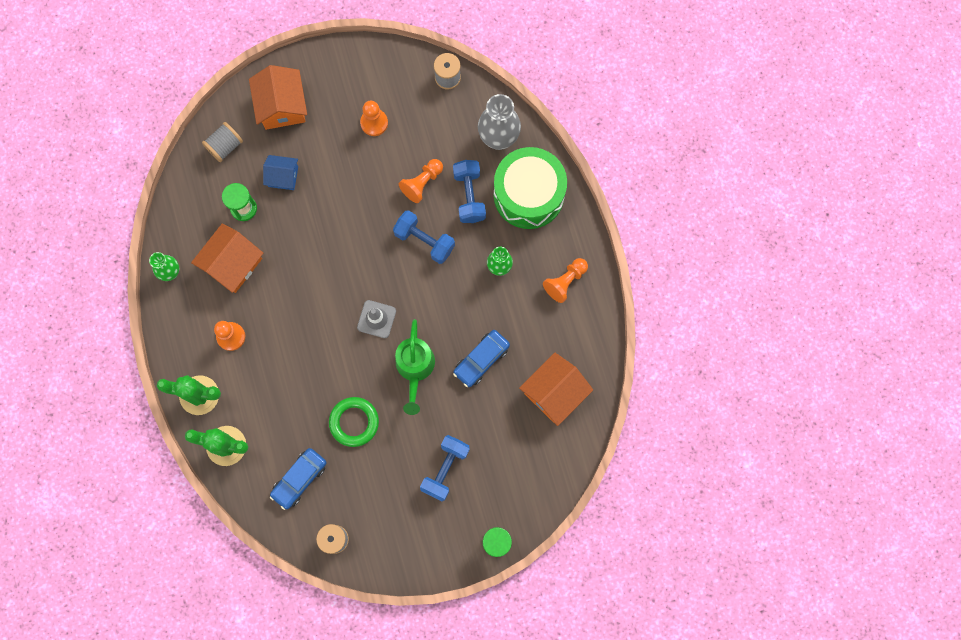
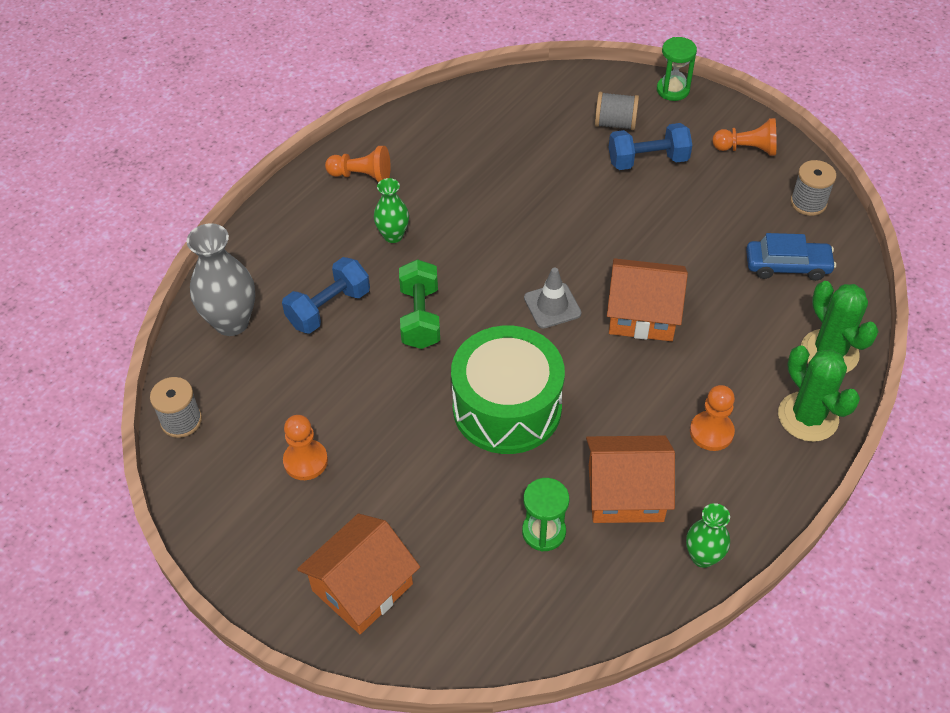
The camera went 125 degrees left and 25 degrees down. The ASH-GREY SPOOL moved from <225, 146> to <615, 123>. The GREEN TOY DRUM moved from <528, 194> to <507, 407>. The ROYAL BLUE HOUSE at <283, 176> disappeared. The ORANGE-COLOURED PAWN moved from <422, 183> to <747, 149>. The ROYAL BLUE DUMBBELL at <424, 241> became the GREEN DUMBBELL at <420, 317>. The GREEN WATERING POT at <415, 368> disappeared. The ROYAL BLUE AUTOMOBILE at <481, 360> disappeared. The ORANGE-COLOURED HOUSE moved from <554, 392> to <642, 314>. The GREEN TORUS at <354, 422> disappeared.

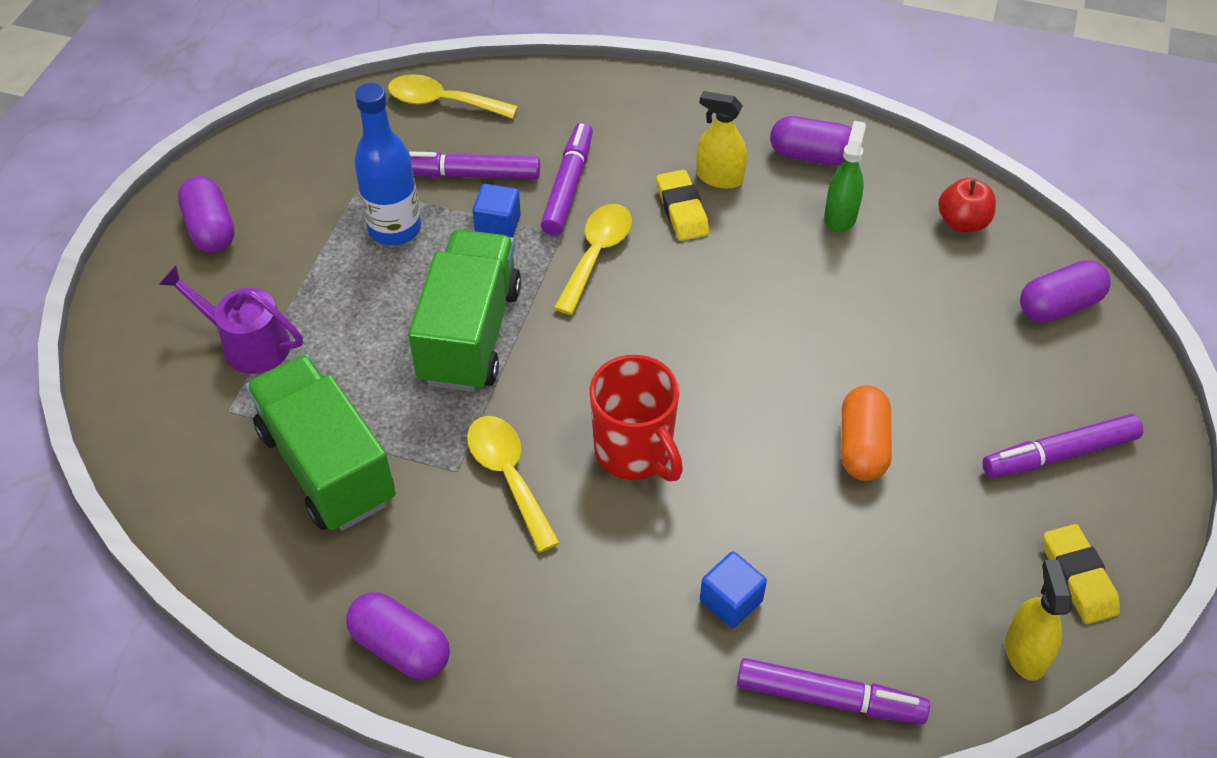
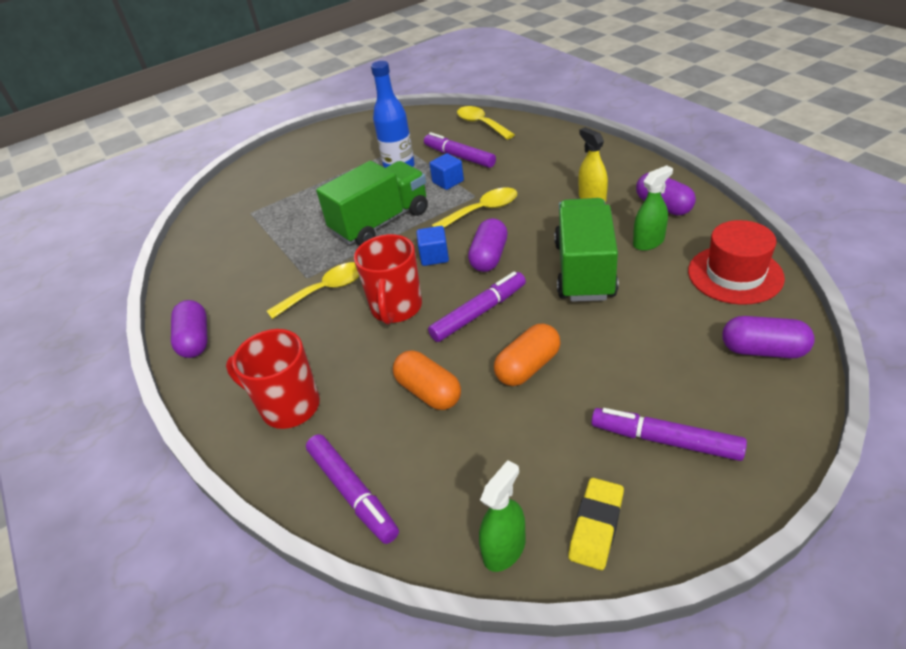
The camera went 45 degrees right and 10 degrees down. The VIOLET MARKER moved from <568, 186> to <479, 313>. The GOLDEN PENCIL ERASER at <682, 210> disappeared. The VIOLET CAPSULE moved from <211, 229> to <489, 257>. The RED APPLE FRUIT at <962, 222> was replaced by the RED TOP HAT at <735, 274>. The VIOLET WATERING POT at <247, 343> disappeared. The GREEN TOY TRUCK moved from <327, 465> to <584, 270>. The GOLDEN TEASPOON at <508, 476> turned 45 degrees clockwise. The ROYAL BLUE SOLID CUBE moved from <731, 601> to <434, 256>. The GOLDEN SPRAYER at <1025, 652> became the GREEN SPRAYER at <504, 549>. The RED COFFEE MUG at <289, 406> appeared. The ORANGE-COLOURED CAPSULE at <428, 392> appeared.

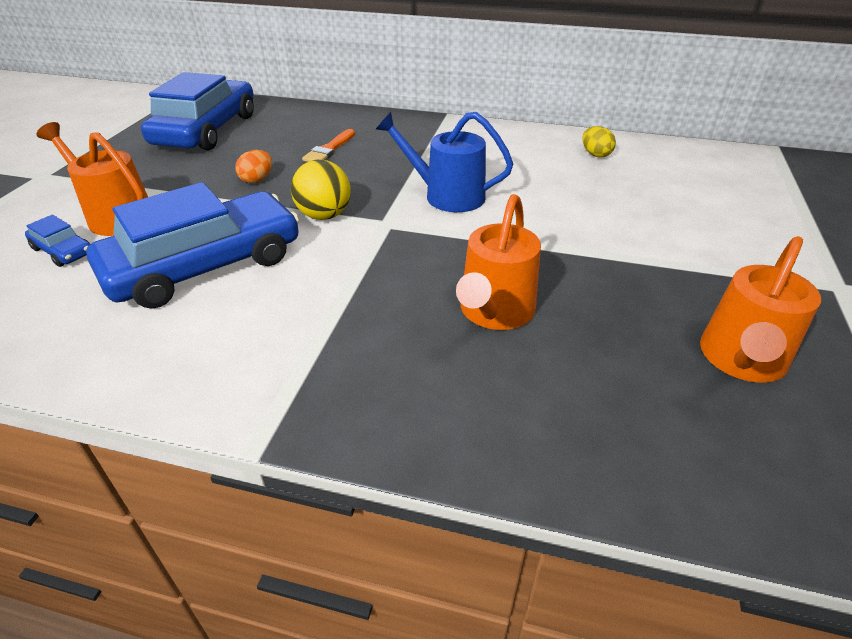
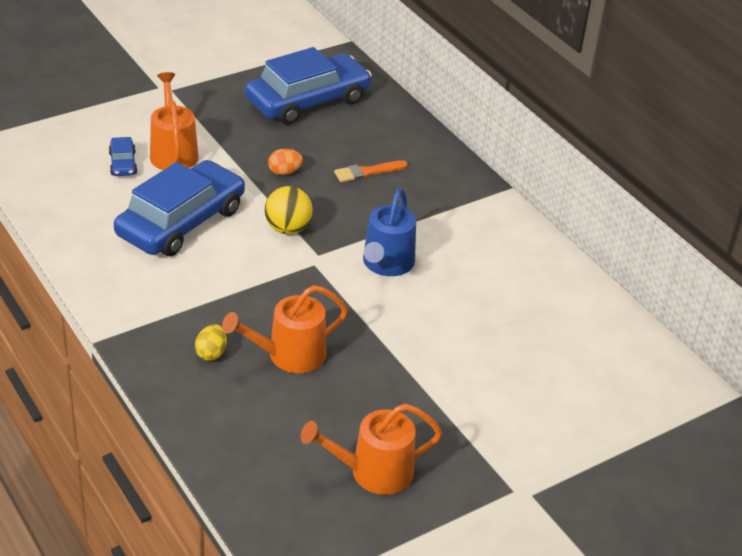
The camera went 40 degrees right and 0 degrees up. The ROYAL BLUE WATERING POT at <447, 196> turned 135 degrees counterclockwise. The GOLDEN TOY EGG moved from <595, 154> to <211, 353>. The ROYAL BLUE AUTOMOBILE at <205, 265> turned 60 degrees counterclockwise.

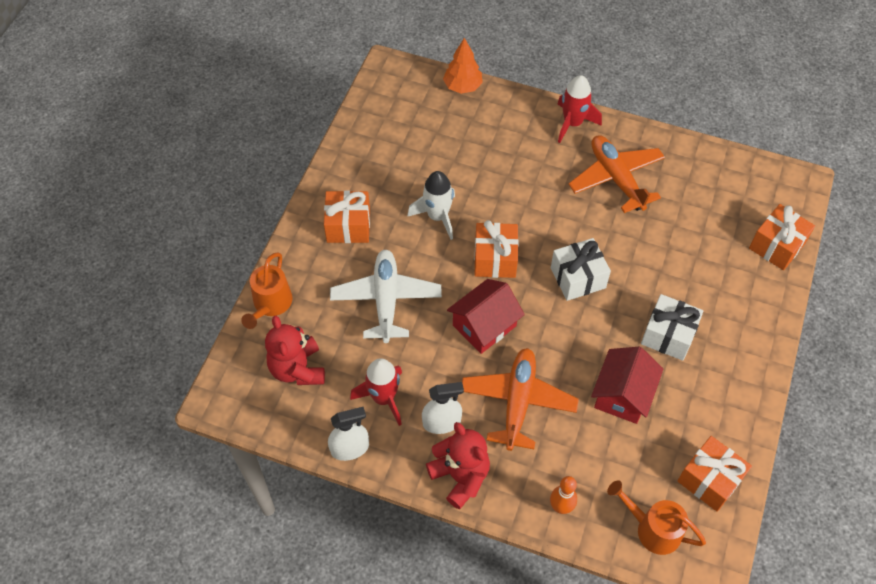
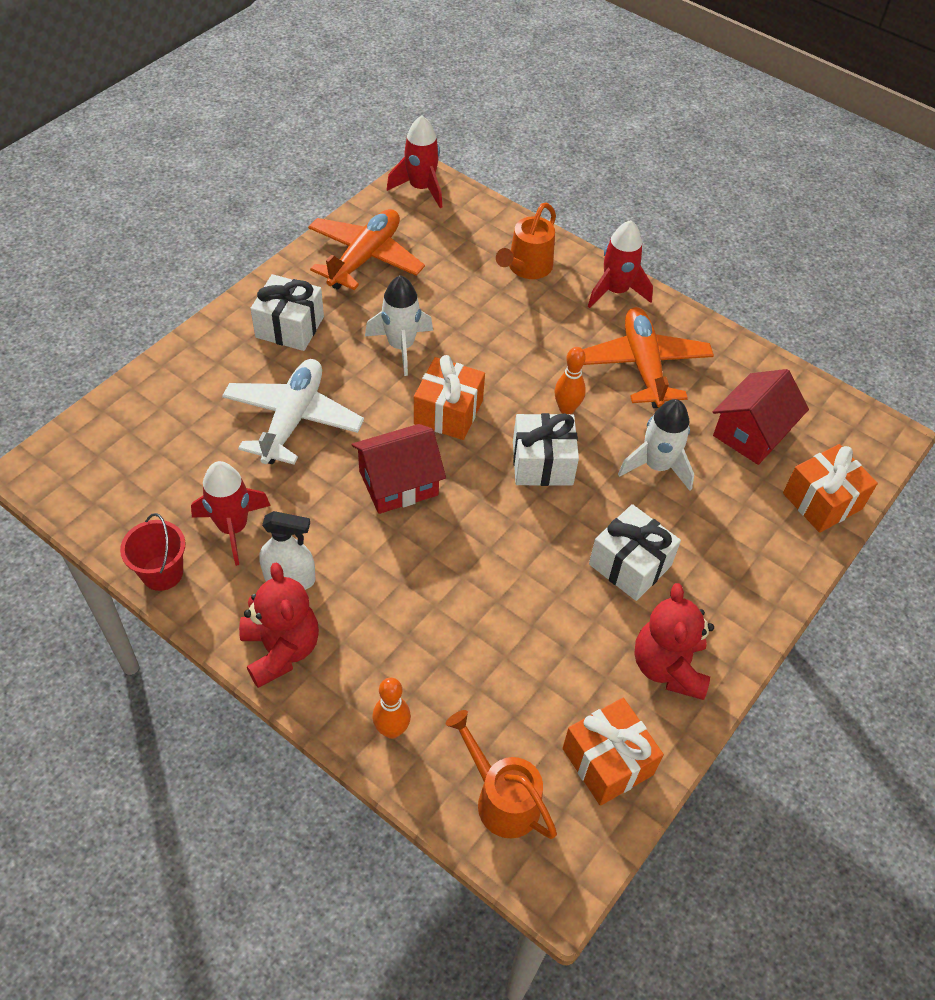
The camera went 15 degrees right and 5 degrees down. The ORANGE-COLOURED FIR TREE at <462, 86> disappeared. The ORANGE-COLOURED WRAPPED GIFT at <348, 226> became the WHITE WRAPPED GIFT at <289, 327>. The ORANGE-COLOURED WATERING POT moved from <270, 305> to <526, 268>. The RED TEDDY moved from <297, 369> to <668, 667>. The RED HOUSE moved from <623, 395> to <751, 433>. The ORANGE-COLOURED AEROPLANE moved from <518, 402> to <365, 258>. The WHITE SPRAYER at <350, 448> was replaced by the RED BUCKET at <162, 573>. The RED ROCKET at <421, 188> appeared. The ORANGE-COLOURED BOWLING PIN at <566, 409> appeared. The WHITE ROCKET at <656, 466> appeared.

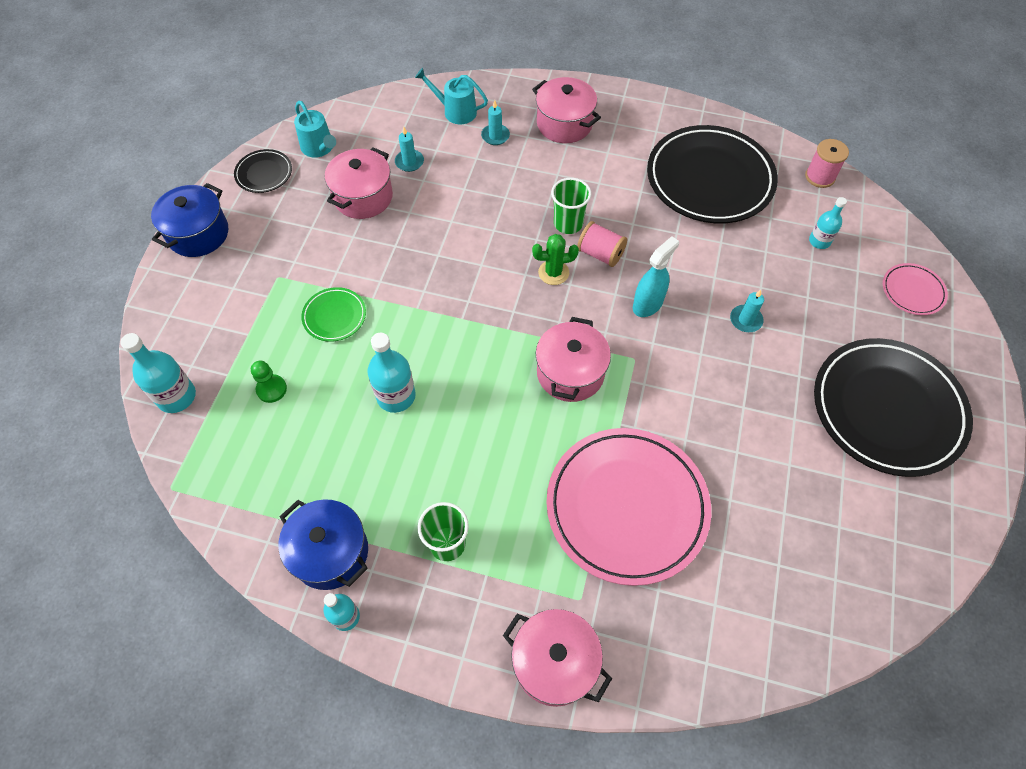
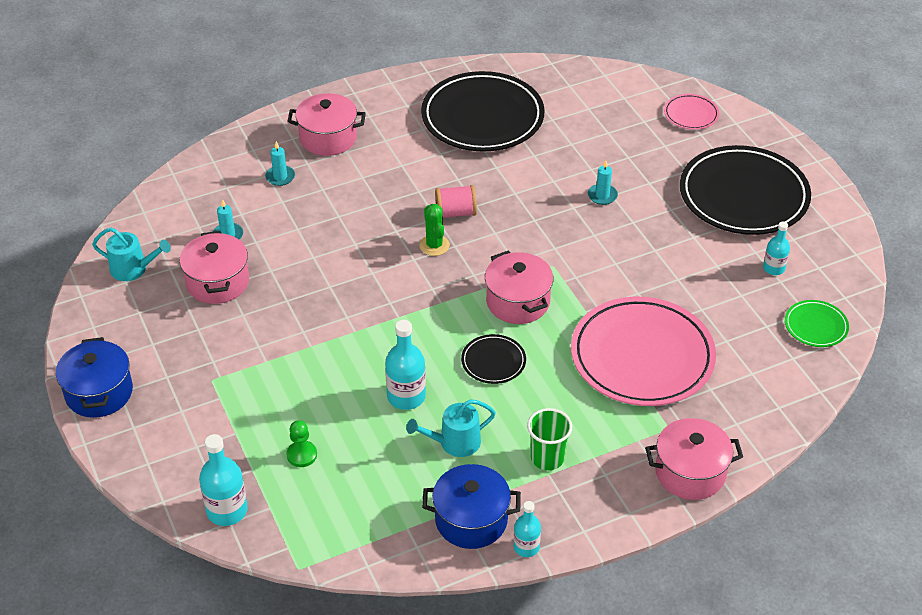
The camera went 40 degrees left and 15 degrees down. The AQUA WATERING POT moved from <456, 111> to <455, 442>. The ROSE-PINK SPOOL at <820, 177> disappeared. The JET-BLACK DINNER PLATE moved from <264, 173> to <493, 361>. The GREEN TUMBLER at <568, 224> disappeared. The AQUA FLASK moved from <819, 241> to <773, 268>. The GREEN SAGUARO CACTUS at <553, 272> turned 60 degrees counterclockwise. The AQUA SPRAYER at <647, 304> disappeared. The GREEN DINNER PLATE moved from <334, 316> to <815, 326>.

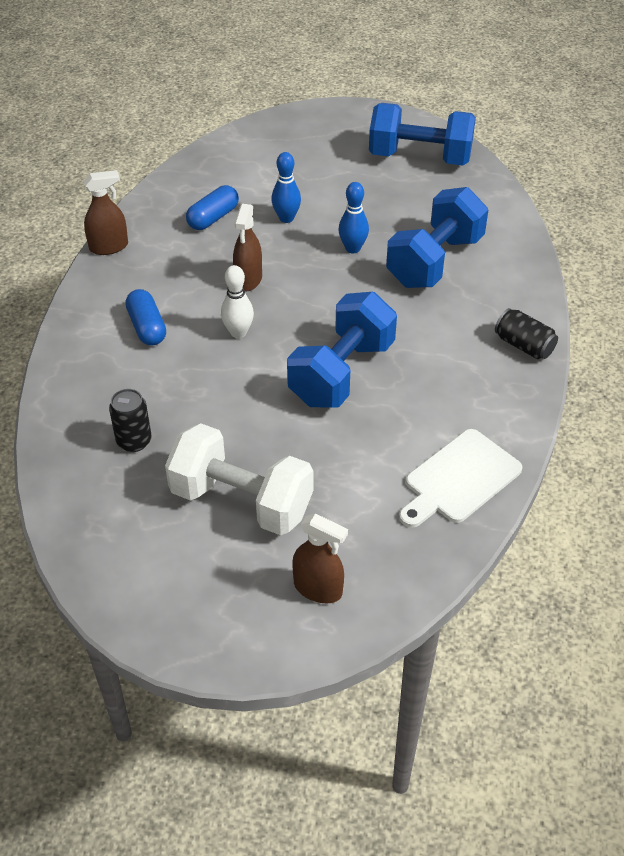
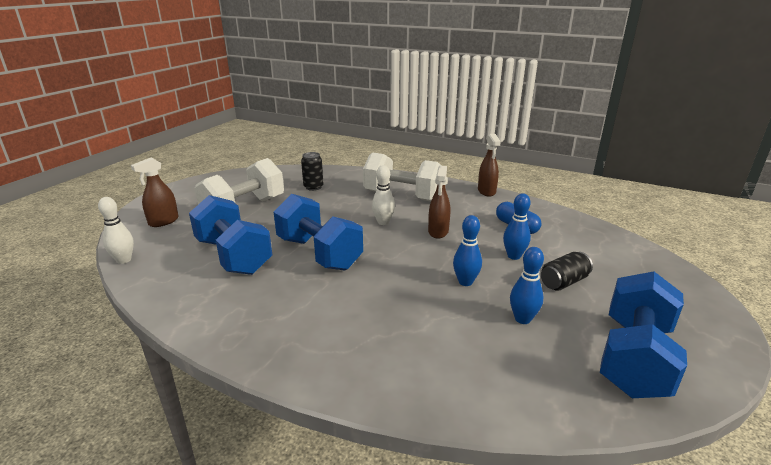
The camera went 105 degrees right and 20 degrees down. The ROYAL BLUE DUMBBELL moved from <434, 261> to <233, 256>. The RUSSET SPRAYER at <248, 279> turned 105 degrees counterclockwise. The ROYAL BLUE CAPSULE at <147, 327> was replaced by the WHITE DUMBBELL at <403, 196>. The JET-BLACK SODA CAN moved from <524, 345> to <564, 282>. The WHITE CUTTING BOARD at <459, 479> disappeared. The WHITE BOWLING PIN at <124, 260> appeared. The ROYAL BLUE BOWLING PIN at <522, 319> appeared.

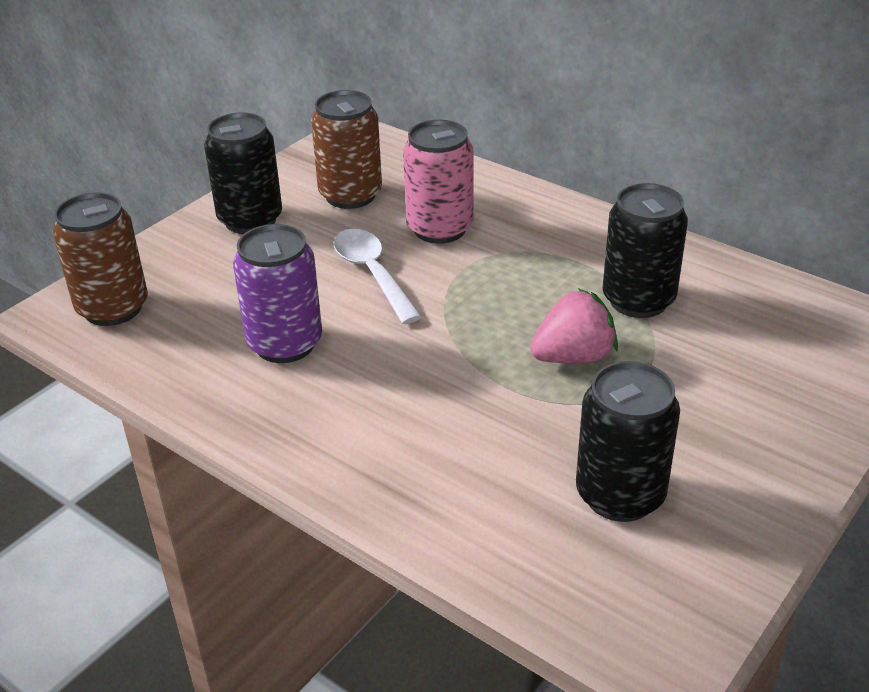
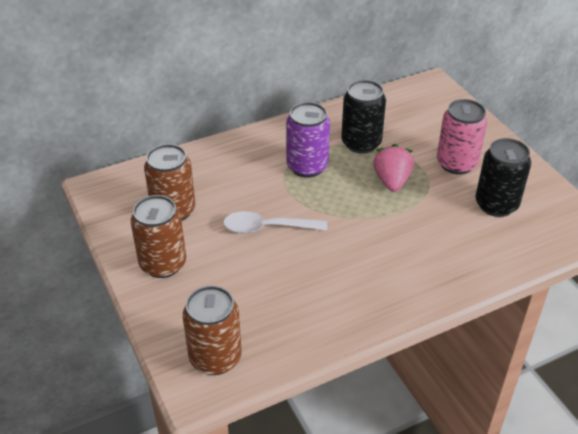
The camera went 65 degrees left and 5 degrees up. The JET-BLACK SODA CAN at <250, 220> became the RUSSET SODA CAN at <163, 264>. The ROSE-PINK SODA CAN moved from <439, 229> to <456, 163>. The VIOLET SODA CAN moved from <285, 344> to <307, 166>.

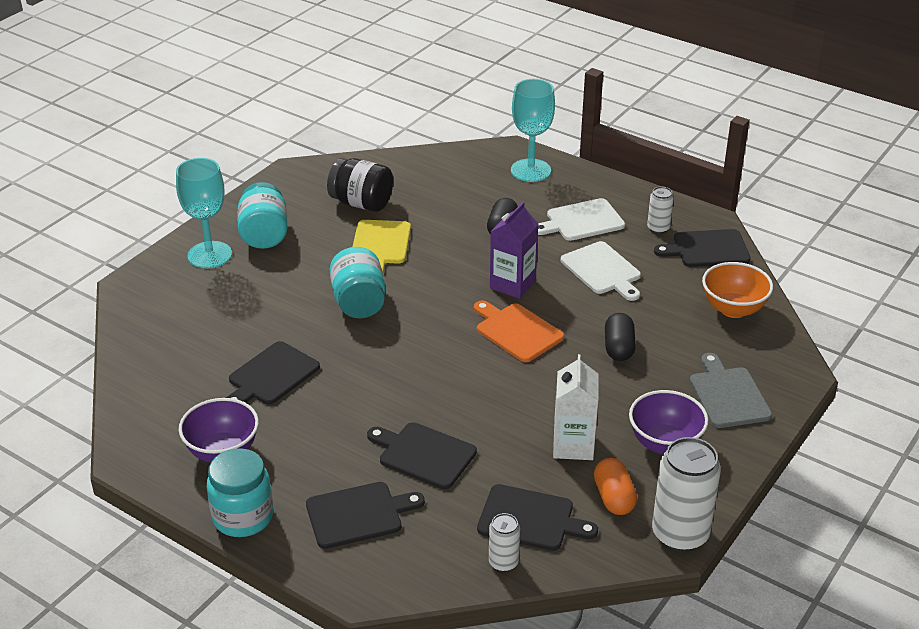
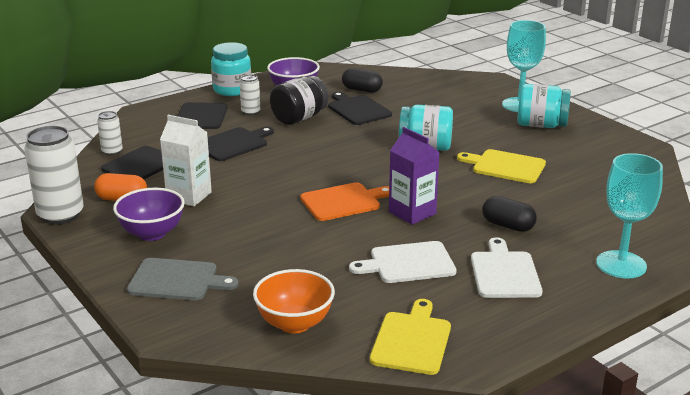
The camera went 110 degrees right and 10 degrees down. The JET-BLACK PRESERVE JAR moved from <361, 203> to <299, 118>. The WHITE SODA CAN moved from <658, 228> to <250, 112>. The JET-BLACK CUTTING BOARD at <707, 249> became the GOLDEN CUTTING BOARD at <412, 340>. The JET-BLACK CAPSULE moved from <618, 348> to <362, 90>.

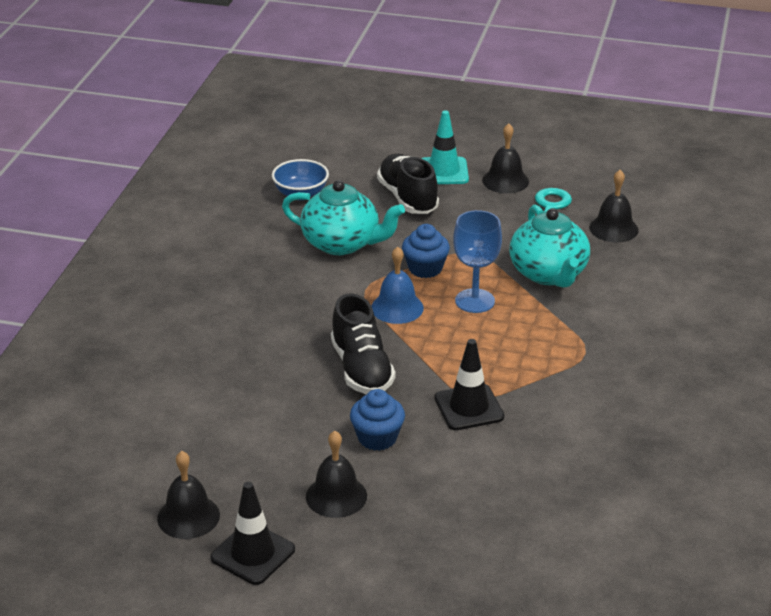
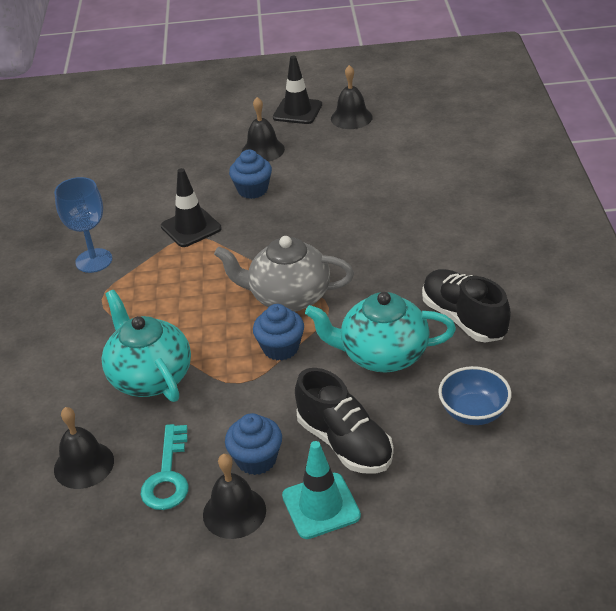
The camera went 165 degrees right and 5 degrees up. The ROYAL BLUE GOBLET moved from <475, 301> to <94, 261>. The ROYAL BLUE HAND BELL at <397, 308> was replaced by the ASH-GREY TEAPOT at <288, 297>. The JET-BLACK SNEAKER moved from <361, 369> to <463, 319>. The ROYAL BLUE MUFFIN at <256, 459> appeared.

